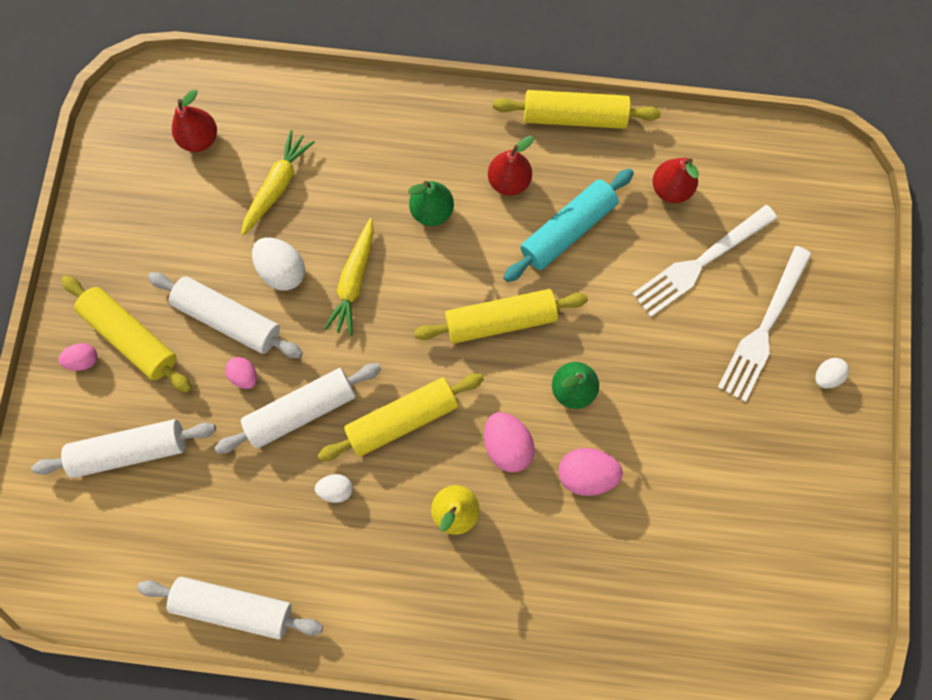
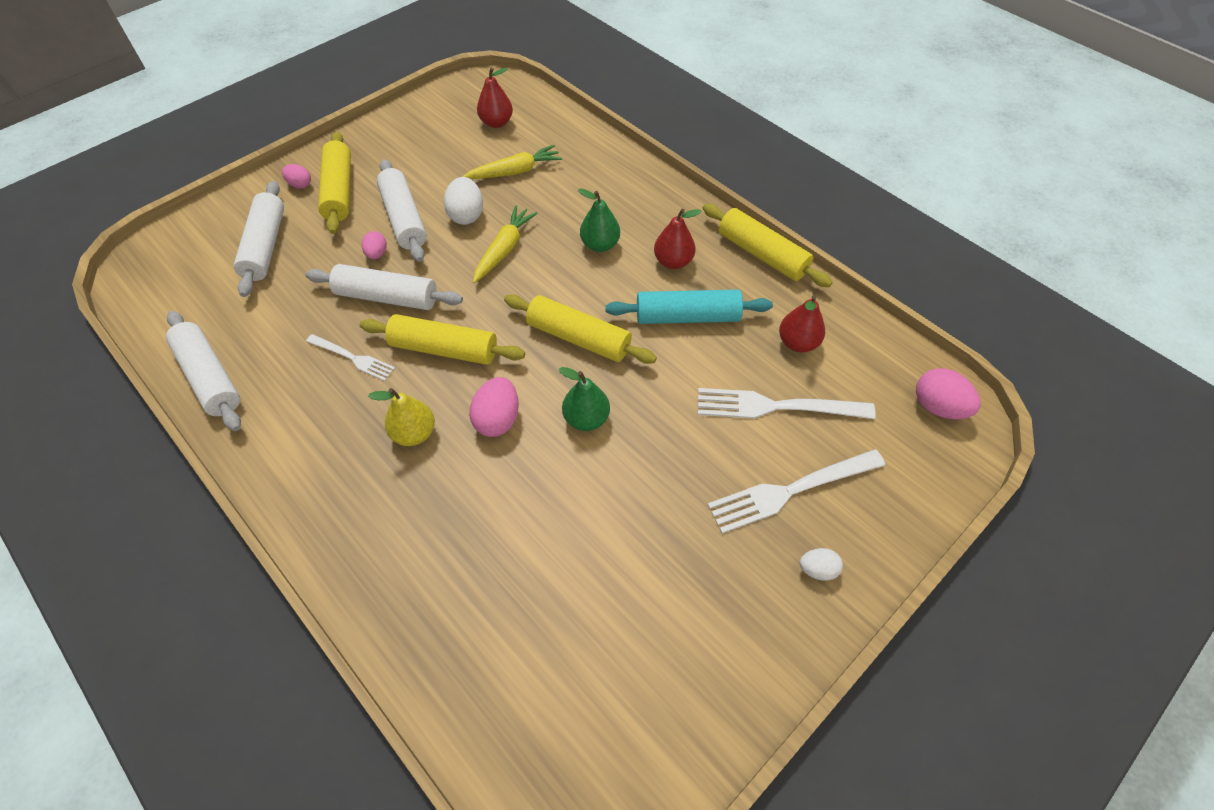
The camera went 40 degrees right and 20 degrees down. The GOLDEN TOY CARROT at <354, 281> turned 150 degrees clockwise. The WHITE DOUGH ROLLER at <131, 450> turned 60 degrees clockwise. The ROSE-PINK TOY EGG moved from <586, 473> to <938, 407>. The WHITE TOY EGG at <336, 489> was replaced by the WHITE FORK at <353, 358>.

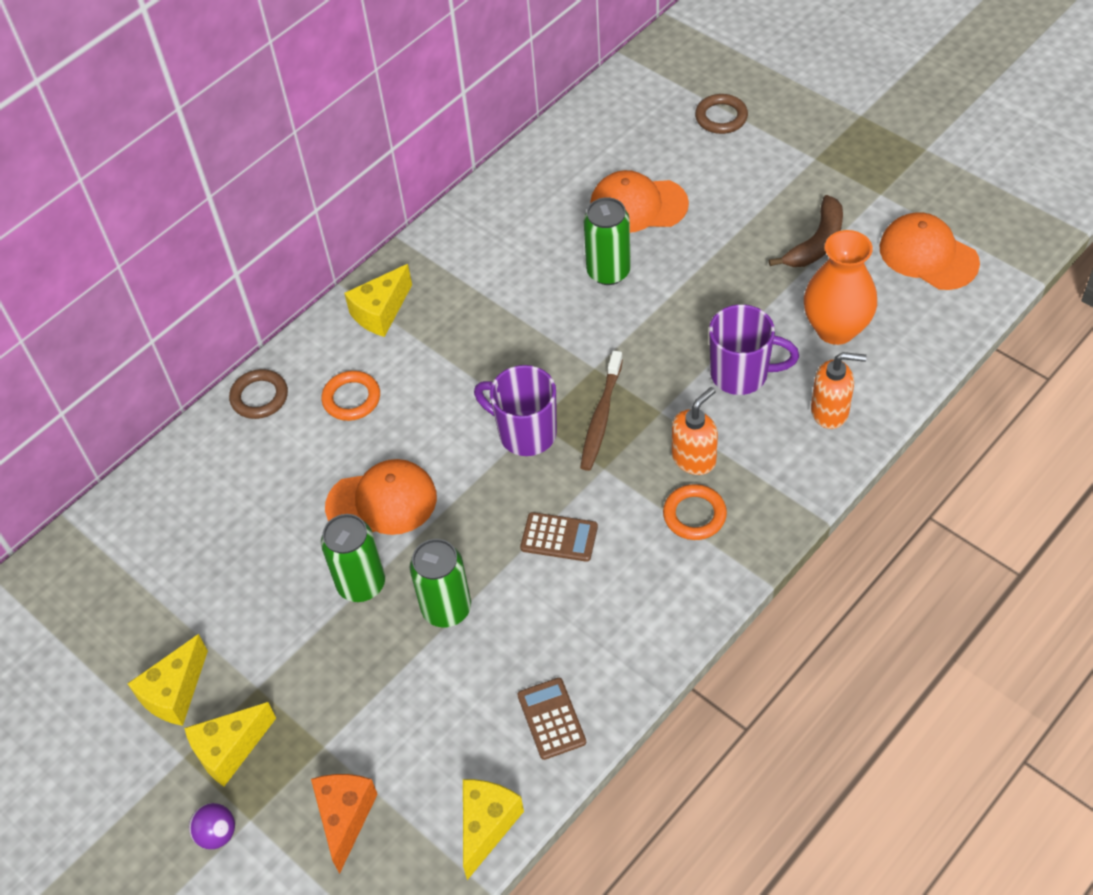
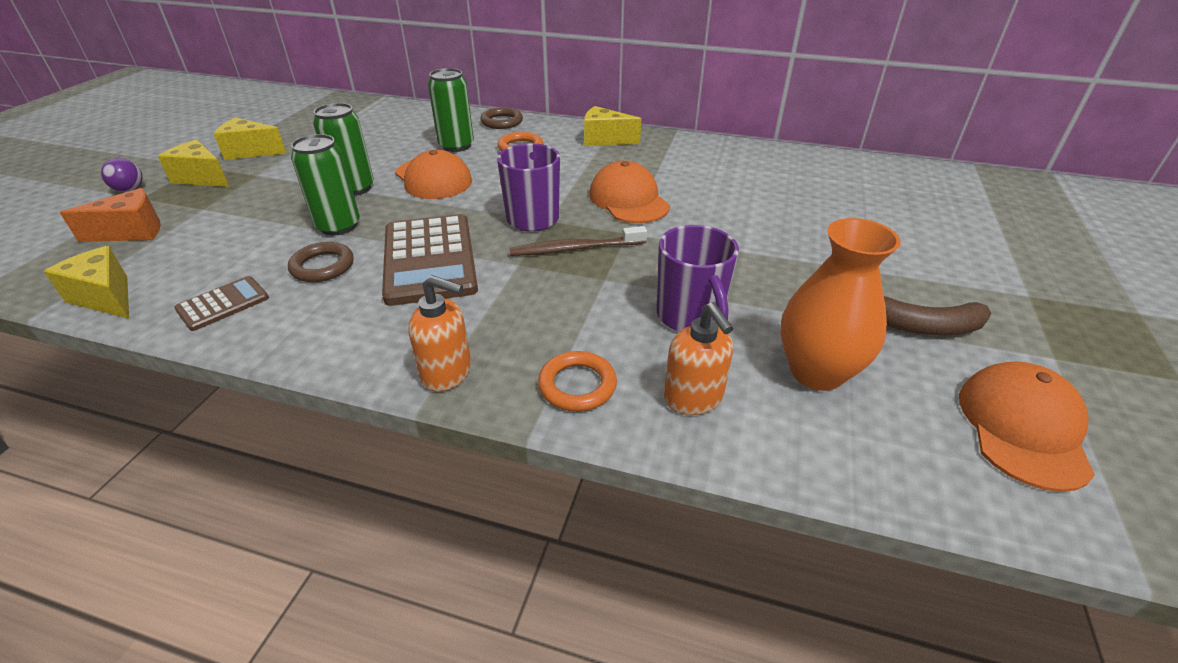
The camera went 60 degrees right and 15 degrees down. The RUSSET TORUS moved from <721, 117> to <322, 266>. The ORANGE-COLOURED BASEBALL CAP moved from <638, 205> to <628, 200>. The GREEN SODA CAN moved from <608, 272> to <456, 146>. The ORANGE-COLOURED SOAP PUMP moved from <694, 458> to <447, 373>. The ORANGE-COLOURED TORUS moved from <694, 515> to <577, 385>. The RUSSET ADDING MACHINE at <559, 537> changed to 2.00 times the size. The GOLDEN CHEESE at <486, 826> turned 135 degrees counterclockwise.

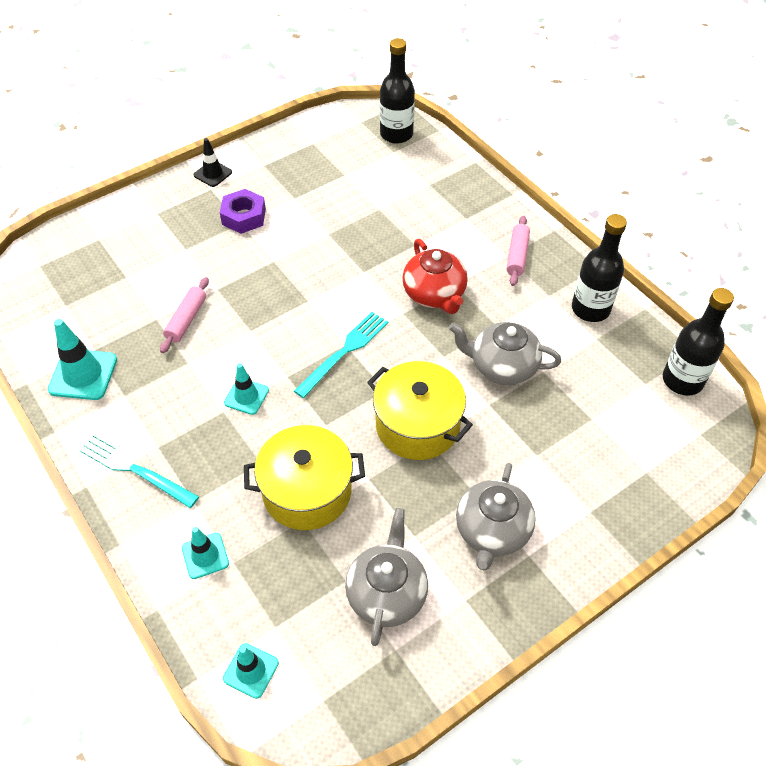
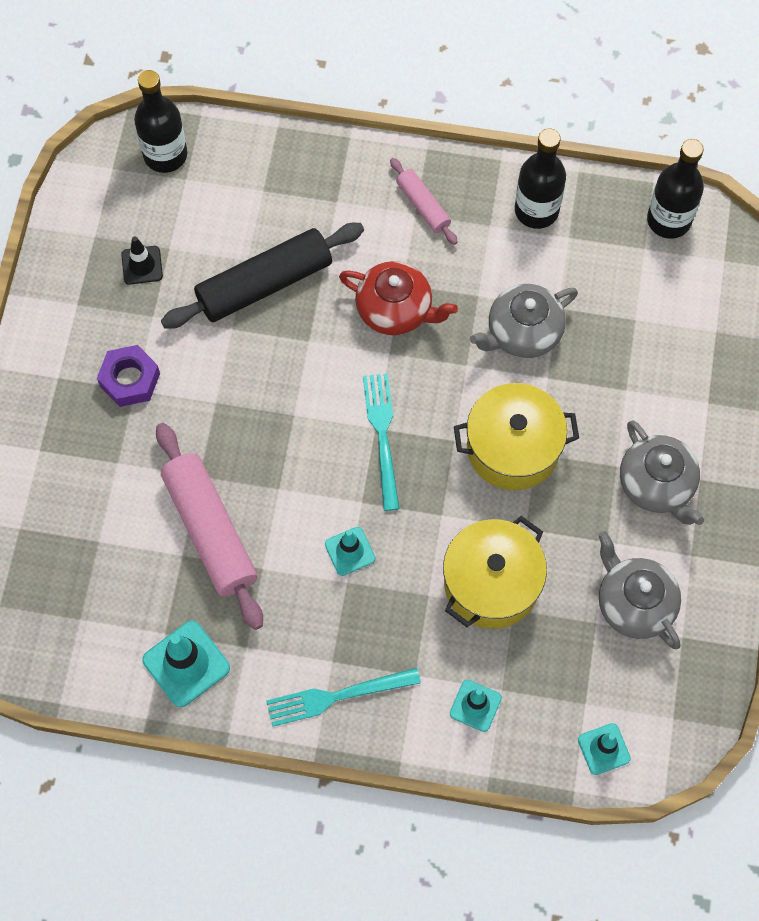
The camera went 45 degrees left and 15 degrees up. The JET-BLACK SAFETY CONE moved from <213, 174> to <142, 265>. The ROSE-PINK DOUGH ROLLER at <186, 320> changed to 1.92 times the size. The JET-BLACK DOUGH ROLLER at <264, 284> appeared.

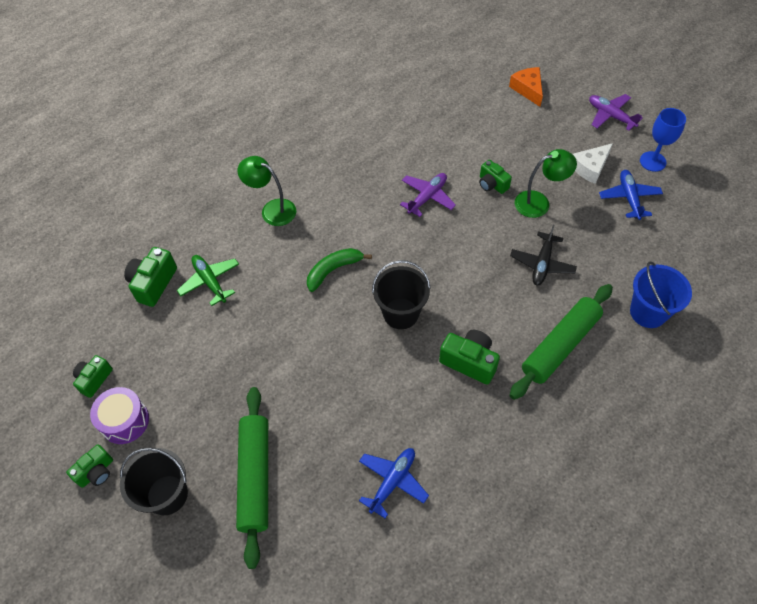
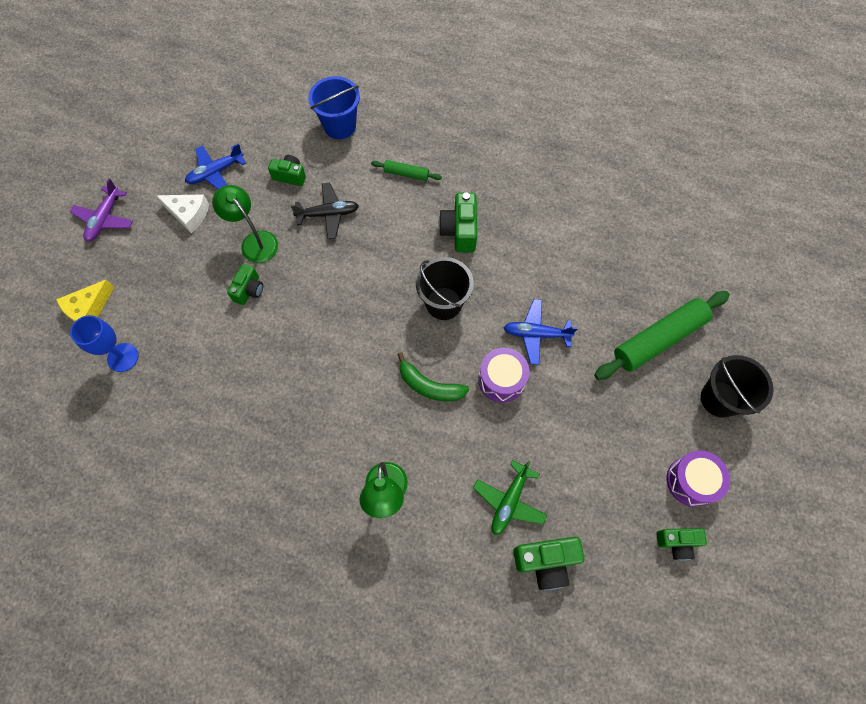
The camera went 120 degrees left and 10 degrees up. The ORANGE-COLOURED CHEESE at <528, 89> became the GOLDEN CHEESE at <88, 309>. The ROYAL BLUE GOBLET moved from <652, 161> to <123, 357>. The VIOLET AEROPLANE at <427, 197> disappeared. The GREEN DOUGH ROLLER at <560, 345> changed to 0.48 times the size. The GREEN CAMERA moved from <96, 472> to <290, 176>. The ROYAL BLUE AEROPLANE moved from <392, 482> to <536, 334>. The VIOLET TOY DRUM at <501, 379> appeared.

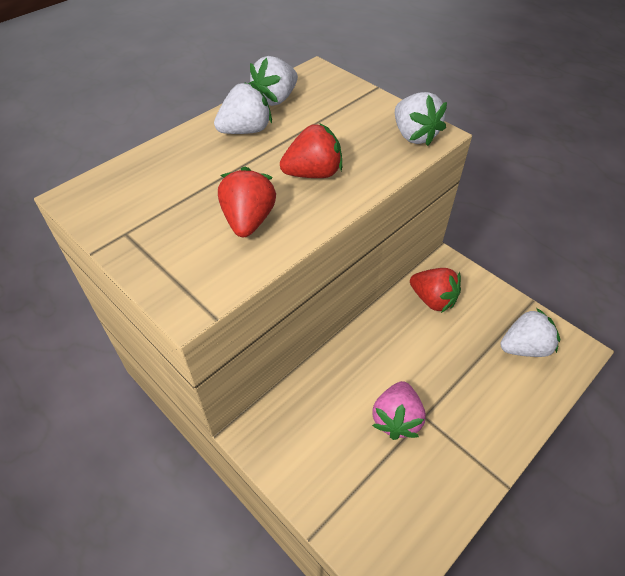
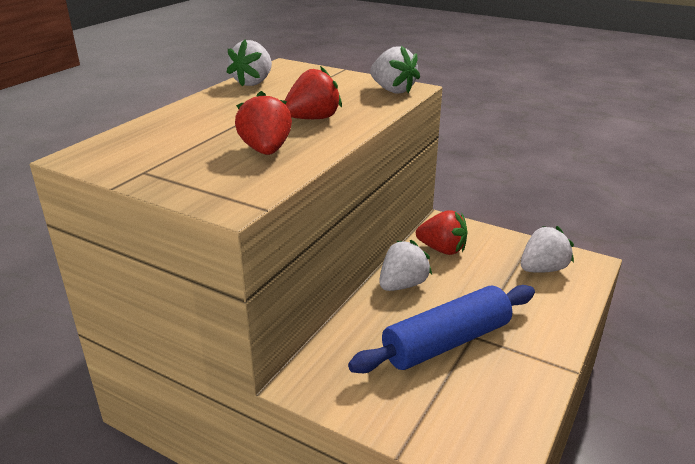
The camera went 15 degrees left and 20 degrees down. The WHITE STRAWBERRY moved from <245, 130> to <402, 285>. The ROSE-PINK STRAWBERRY at <396, 419> was replaced by the ROYAL BLUE DOUGH ROLLER at <446, 342>.

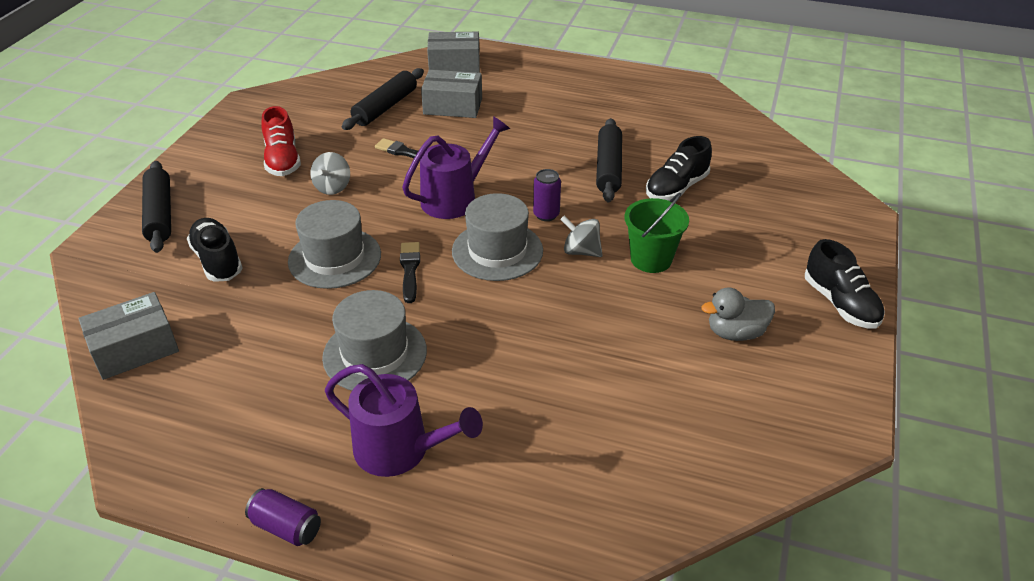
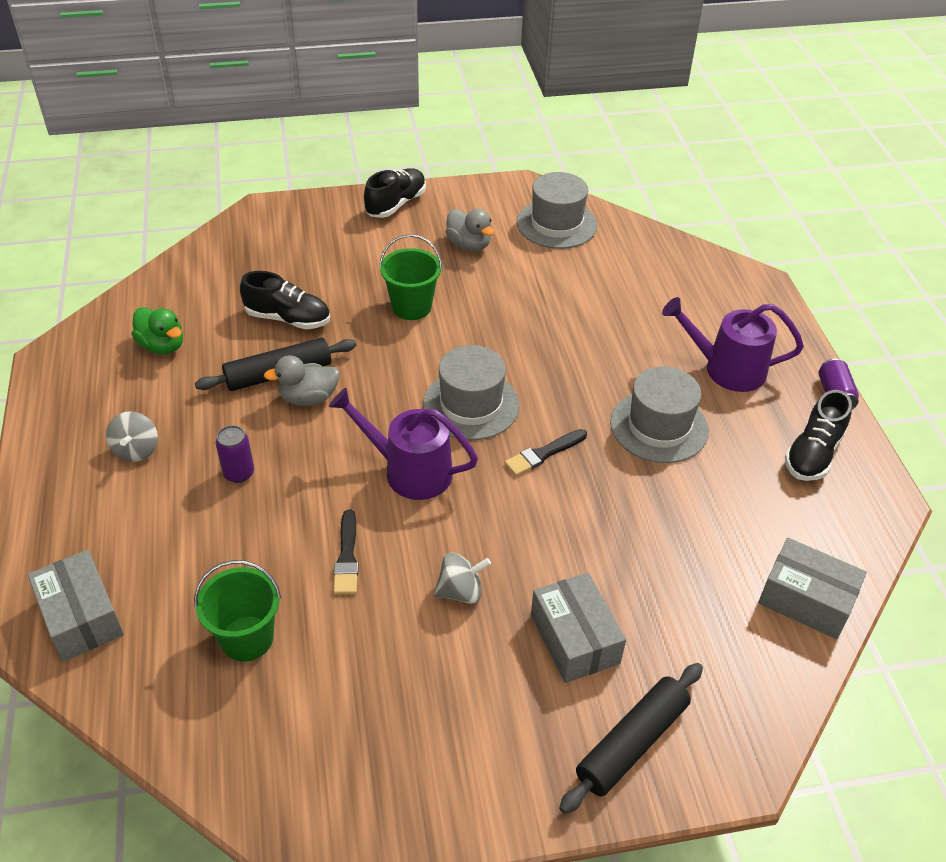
The camera went 120 degrees left and 5 degrees up. The JET-BLACK DOUGH ROLLER at <385, 107> was replaced by the GREEN BUCKET at <247, 638>. The ASH-GREY BOX moved from <453, 106> to <575, 638>. The RED SNEAKER at <282, 160> disappeared. The VIOLET SODA CAN moved from <546, 215> to <239, 473>. The ASH-GREY TOP HAT moved from <334, 258> to <556, 224>. The ASH-GREY SPINNING TOP moved from <581, 251> to <136, 450>. The JET-BLACK SNEAKER moved from <217, 261> to <813, 454>. The VIOLET WATERING POT at <400, 450> turned 75 degrees counterclockwise. The GREEN DUCK at <162, 346> appeared. The ASH-GREY DUCK at <308, 398> appeared.

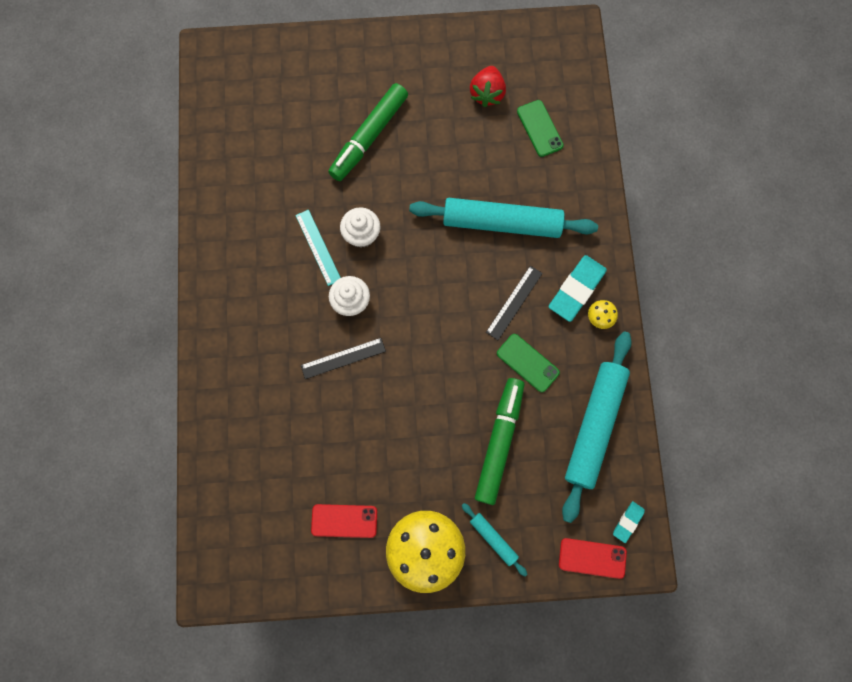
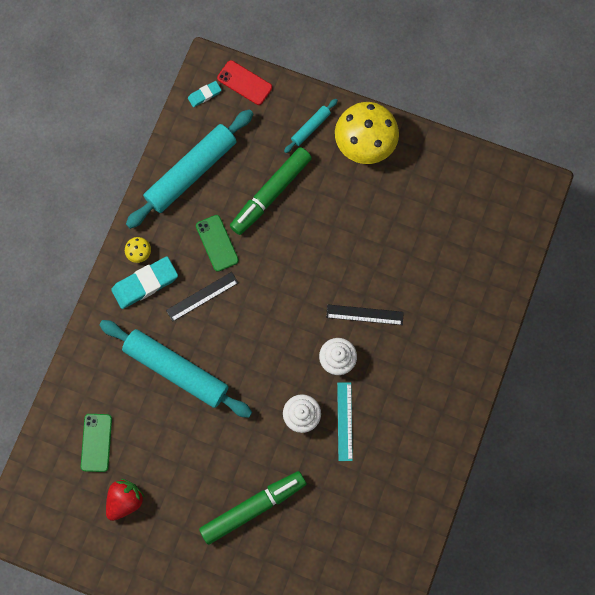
The camera went 155 degrees left and 0 degrees up. The AQUA DOUGH ROLLER at <493, 538> turned 60 degrees clockwise. The RED PHONE at <344, 520> disappeared.

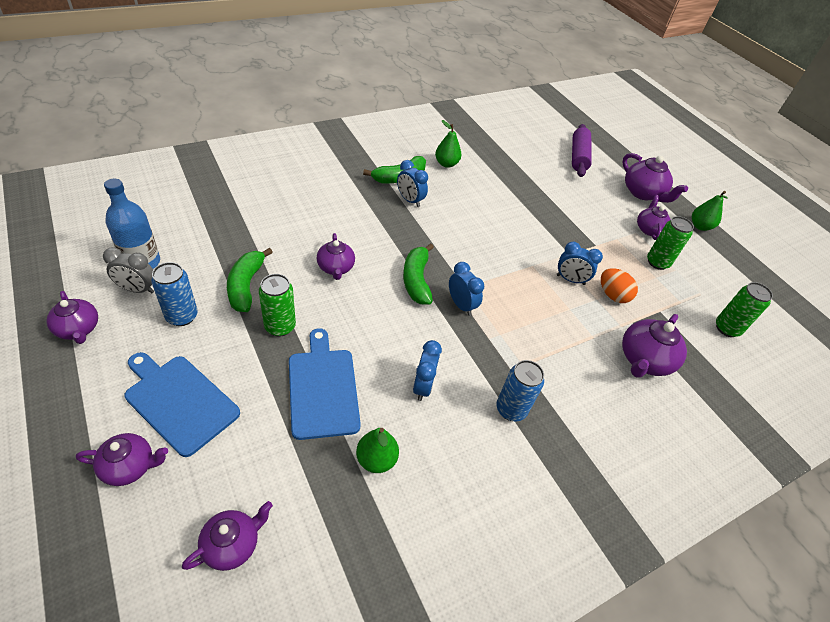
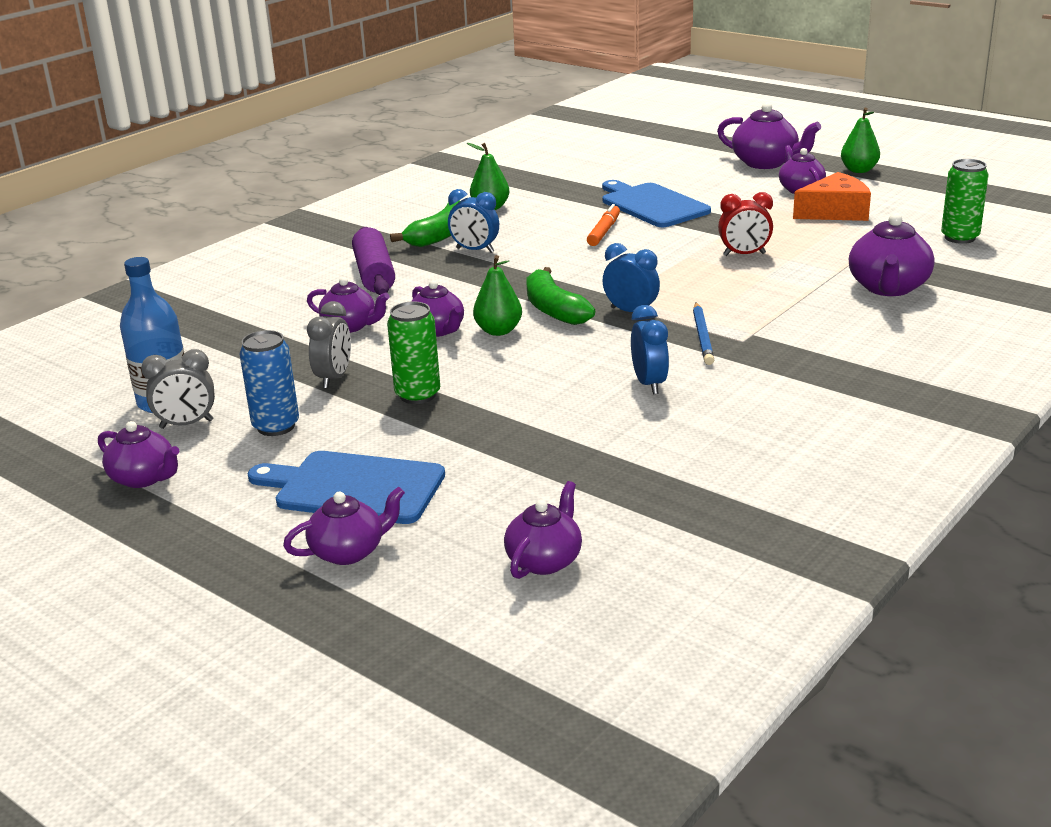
The camera went 15 degrees left and 20 degrees down. The VIOLET DOUGH ROLLER moved from <578, 157> to <374, 274>. The GREEN SODA CAN at <657, 262> was replaced by the ORANGE-COLOURED CHEESE at <835, 212>. The ROYAL BLUE BEDSIDE CLOCK at <570, 280> became the RED BEDSIDE CLOCK at <744, 254>. The GREEN BANANA at <246, 286> was replaced by the ASH-GREY BEDSIDE CLOCK at <334, 378>. The ORANGE-COLOURED TOY EGG at <612, 295> disappeared. The ROYAL BLUE CUTTING BOARD moved from <323, 388> to <652, 205>. The ROYAL BLUE SODA CAN at <511, 409> disappeared. The GREEN PEAR FRUIT moved from <376, 459> to <498, 331>. The ORANGE-COLOURED MARKER at <604, 231> appeared. The VIOLET TEAPOT at <350, 326> appeared. The ROYAL BLUE WOODEN PENCIL at <702, 336> appeared.

